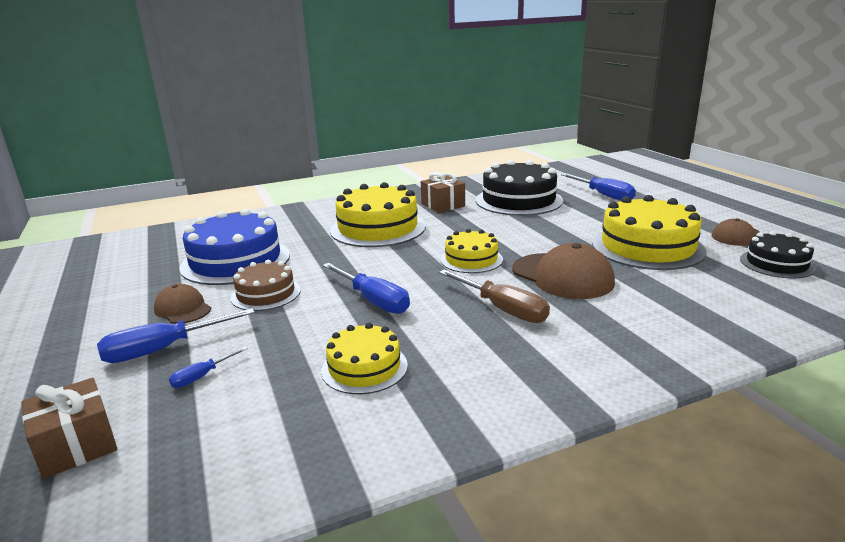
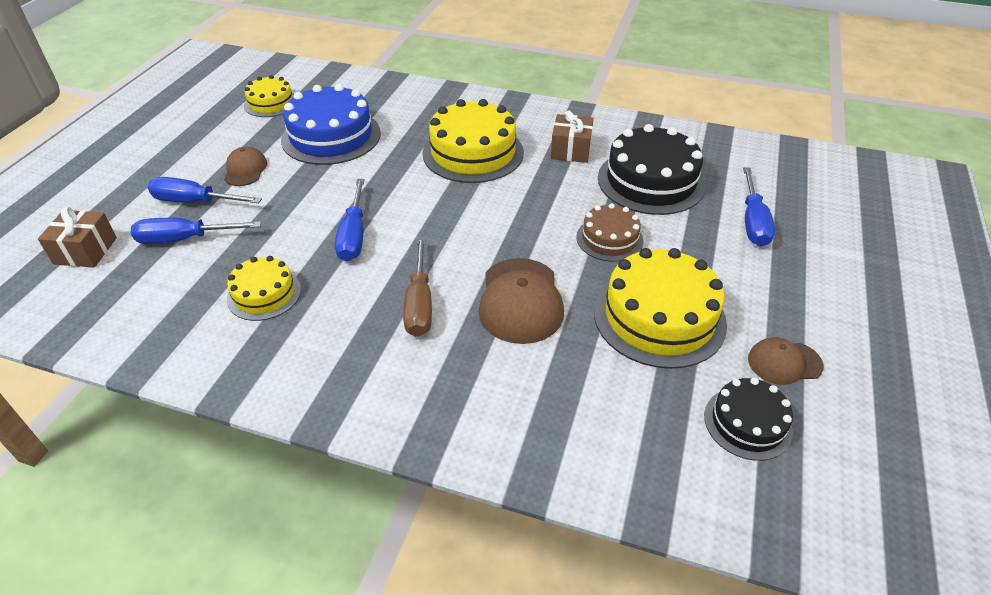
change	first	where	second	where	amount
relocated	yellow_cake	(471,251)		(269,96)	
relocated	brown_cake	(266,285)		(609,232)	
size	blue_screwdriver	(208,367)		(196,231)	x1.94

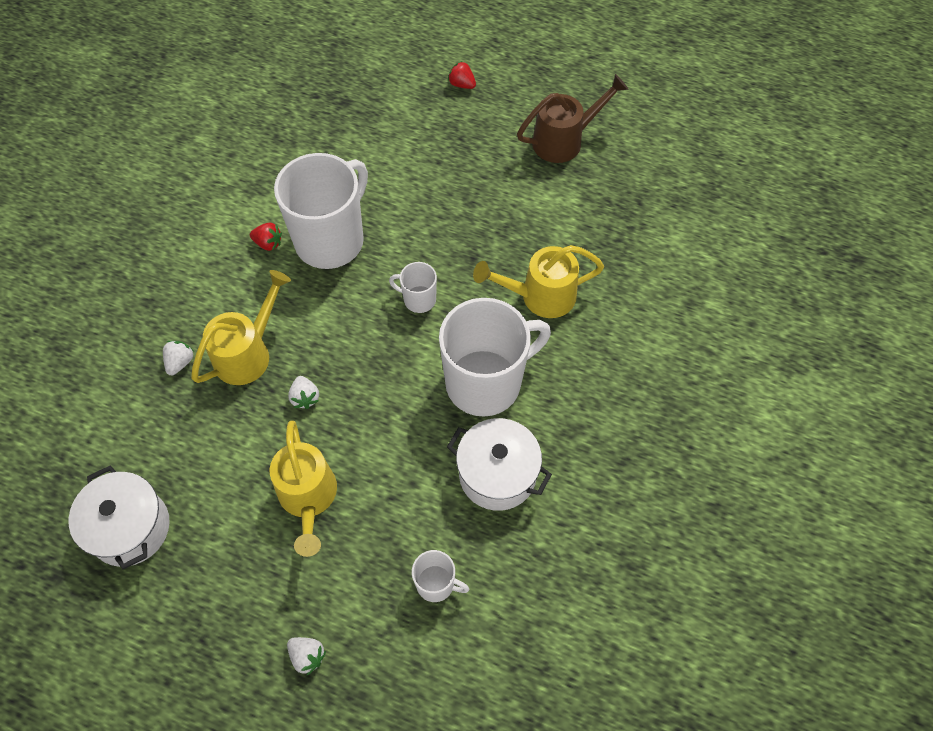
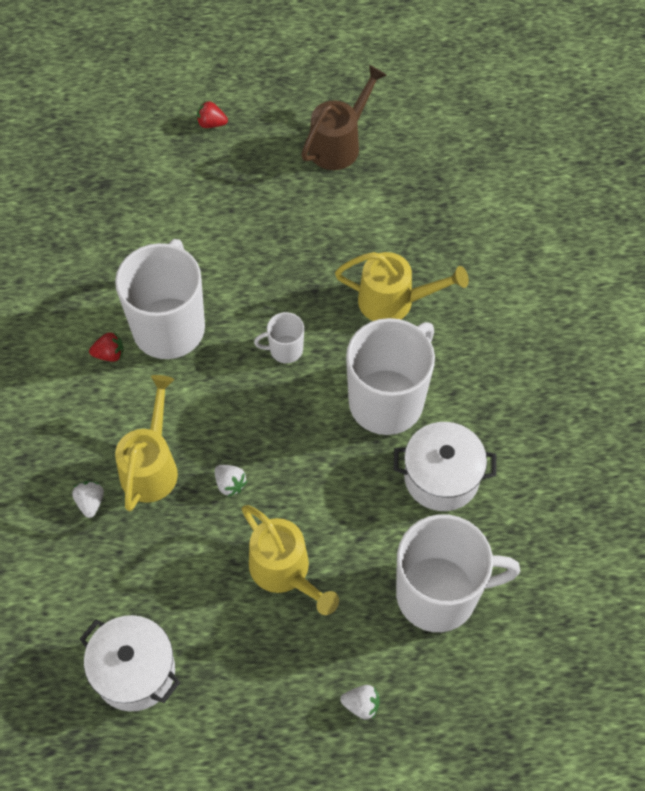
change	first	where	second	where	amount
spun	yellow_watering_can	(538,281)		(402,286)	135 degrees counterclockwise
size	white_mug	(440,576)		(458,573)	x2.22

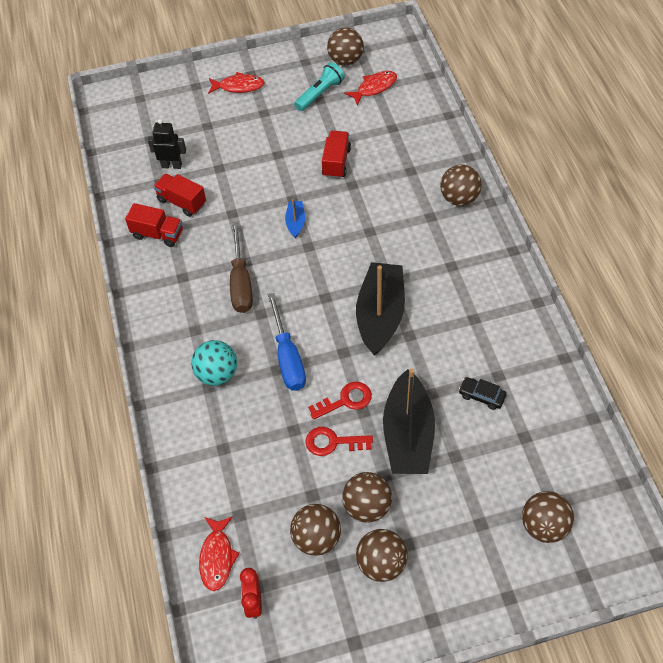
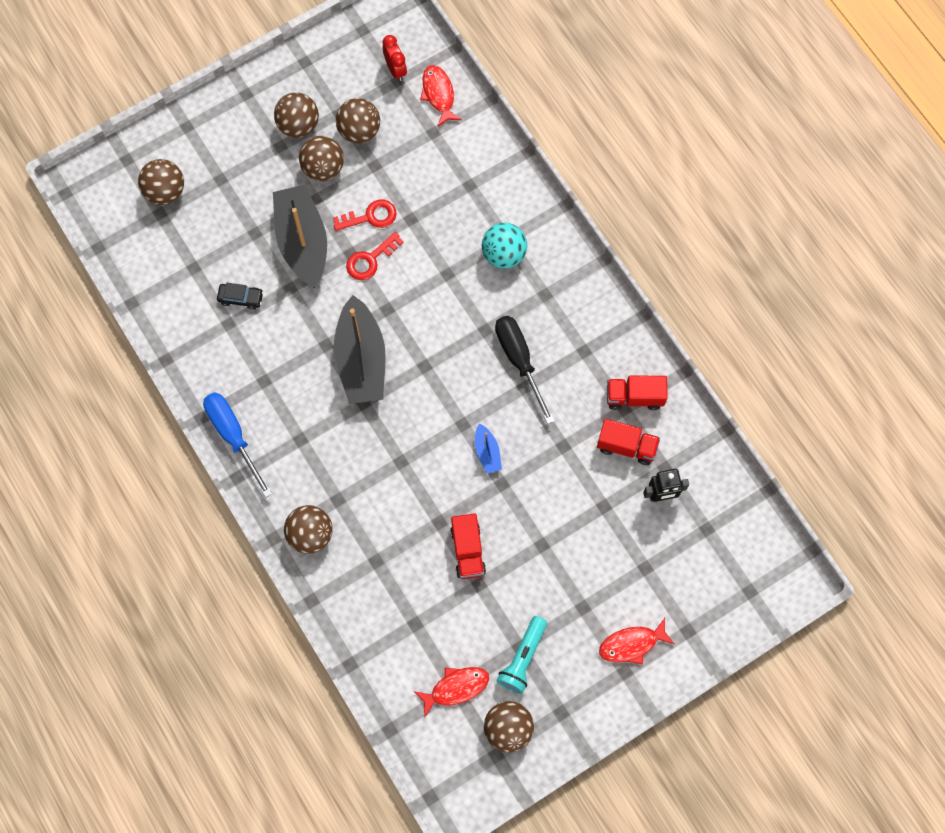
change	first	where	second	where	amount
spun	red_fish	(370,88)		(451,692)	150 degrees counterclockwise
colour	brown_screwdriver	(241,267)	black_screwdriver	(524,370)	
relocated	blue_screwdriver	(287,342)		(237,445)	

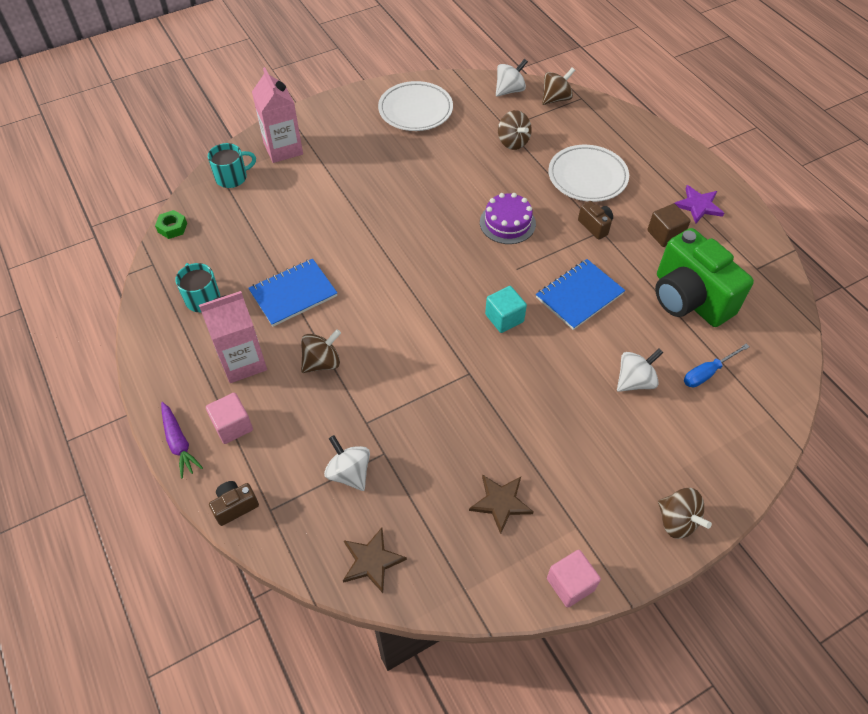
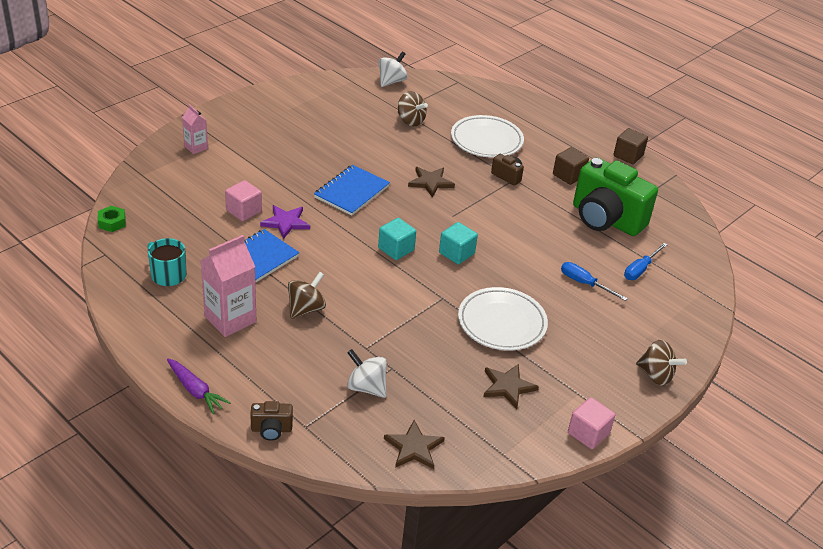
change	first	where	second	where	amount
size	pink_carton	(277,115)		(195,129)	x0.55
missing	brown_spinning_top	(558,86)			
relocated	white_plate	(415,106)		(503,319)	
missing	turquoise_mug	(232,165)			
relocated	purple_star	(699,204)		(285,222)	
exchanged	purple_cake	(508,218)	brown_star	(431,182)	
relocated	blue_notebook	(580,294)		(352,190)	
exchanged	white_spinning_top	(640,370)	blue_screwdriver	(594,281)	
relocated	pink_cube	(229,418)		(243,200)	
spun	brown_camera	(234,503)		(271,421)	135 degrees counterclockwise
appeared			brown_cube	(630,146)	
appeared			turquoise_cube	(397,239)	

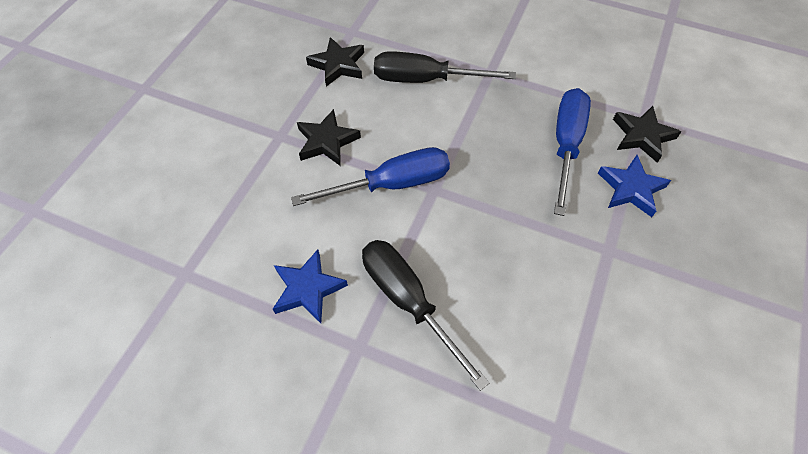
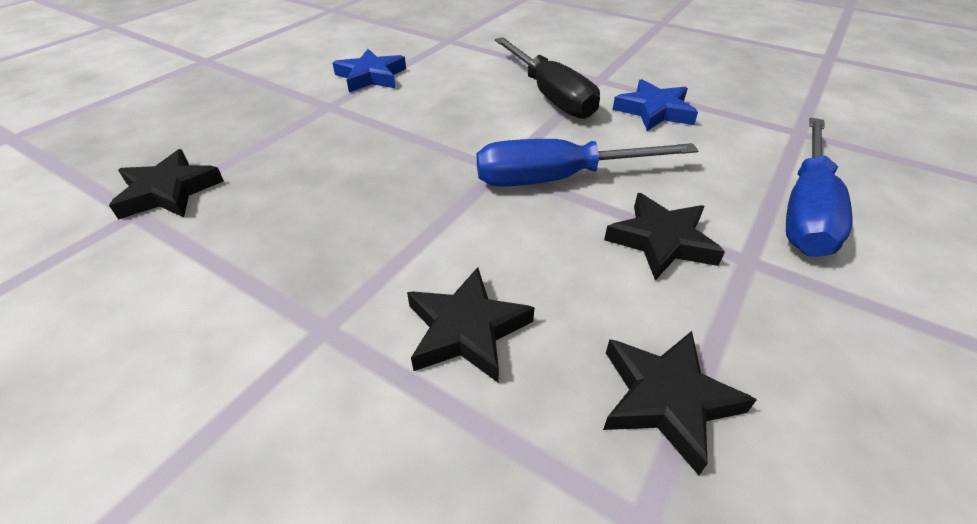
change	first	where	second	where	amount
exchanged	black_screwdriver	(445,67)	black_star	(471,324)	
relocated	blue_screwdriver	(572,152)		(819,187)	
relocated	blue_star	(634,186)		(369,70)	

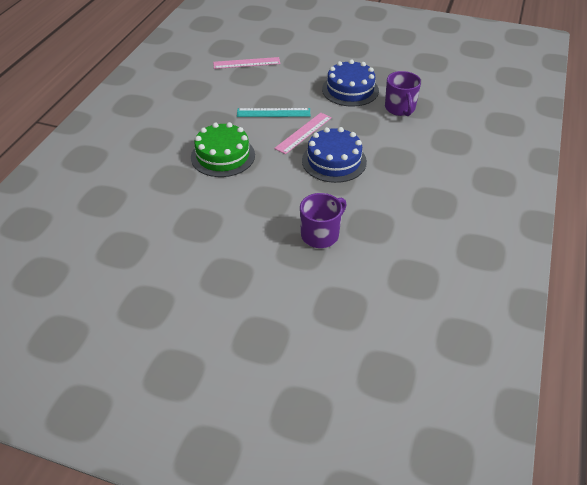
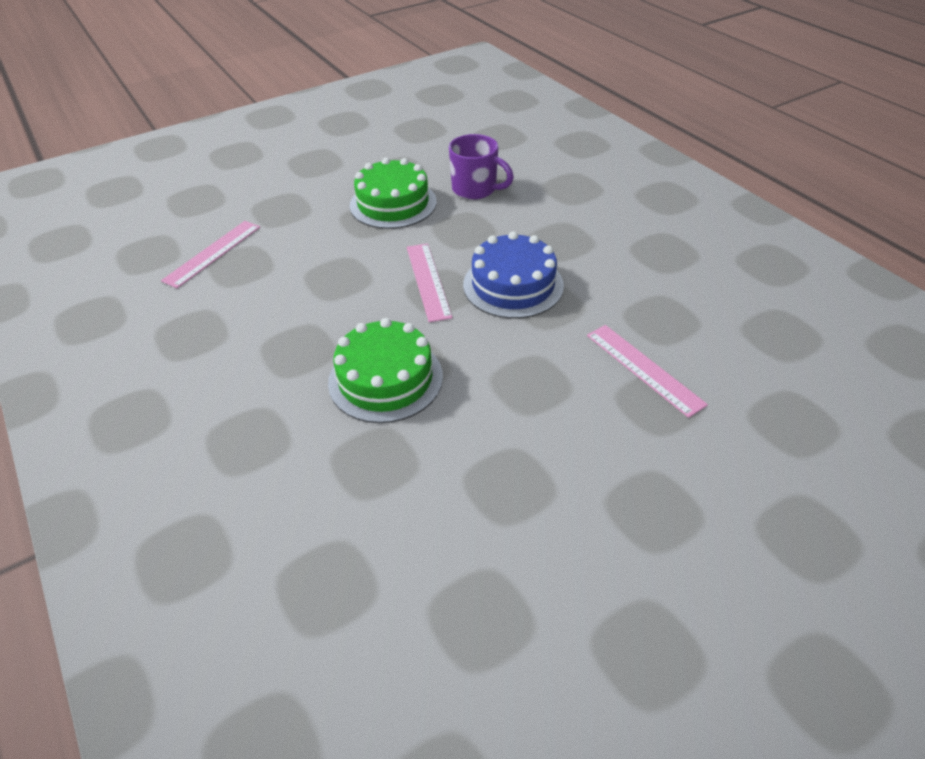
change	first	where	second	where	amount
colour	blue_cake	(350,83)	green_cake	(393,193)	
missing	turquoise_ruler	(273,112)			
exchanged	purple_mug	(323,220)	pink_ruler	(647,371)	

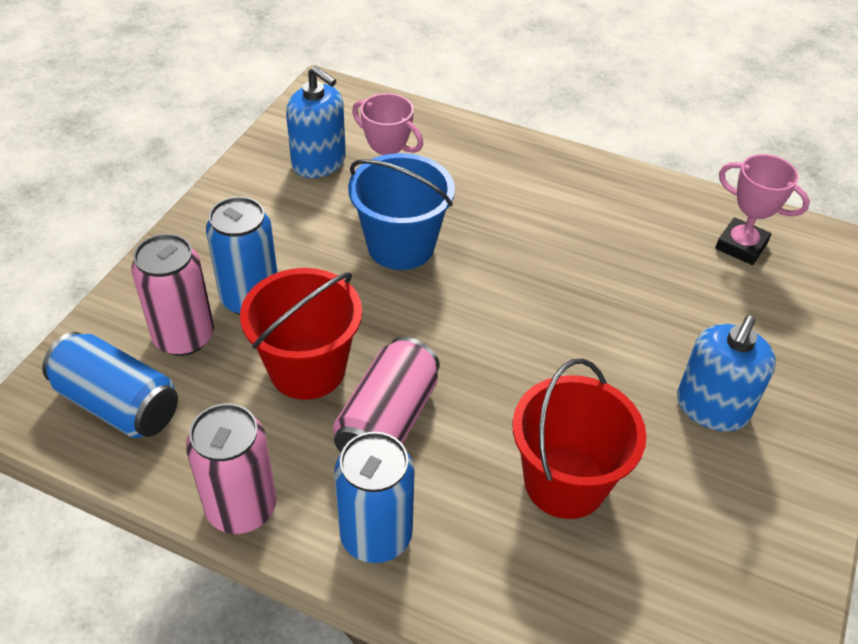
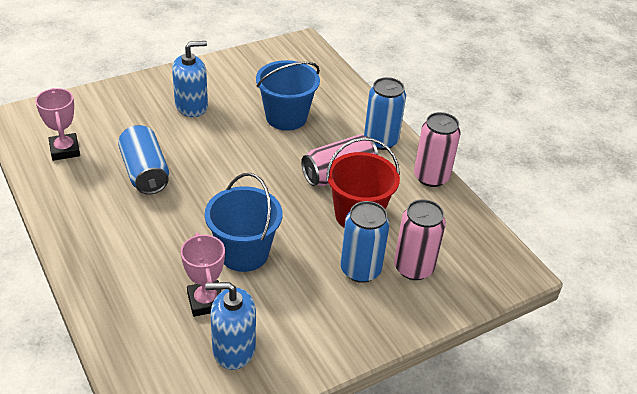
change	first	where	second	where	amount
spun	blue_soap_dispenser	(316,122)		(230,326)	75 degrees counterclockwise
relocated	blue_can	(110,385)		(143,160)	
colour	red_bucket	(579,439)	blue_bucket	(288,95)	

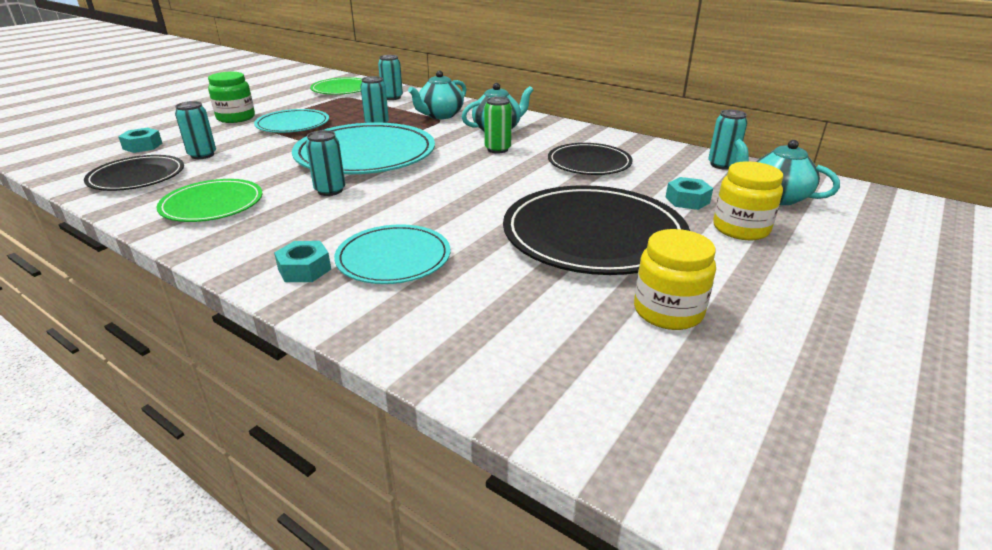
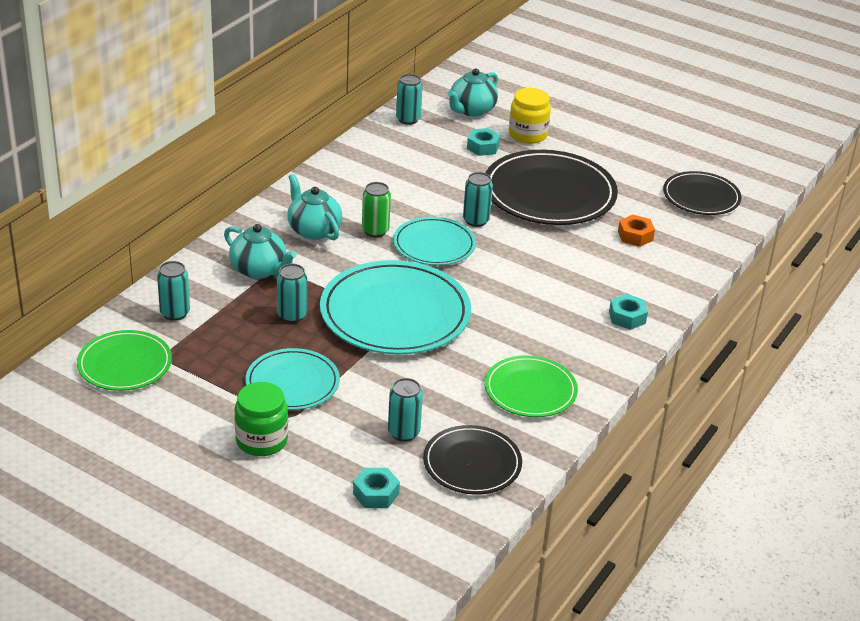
change	first	where	second	where	amount
relocated	turquoise_can	(325,163)		(478,199)	
relocated	black_plate	(590,159)		(702,193)	
relocated	turquoise_plate	(392,254)		(434,241)	
missing	yellow_jar	(675,279)			
appeared			orange_nut	(636,231)	

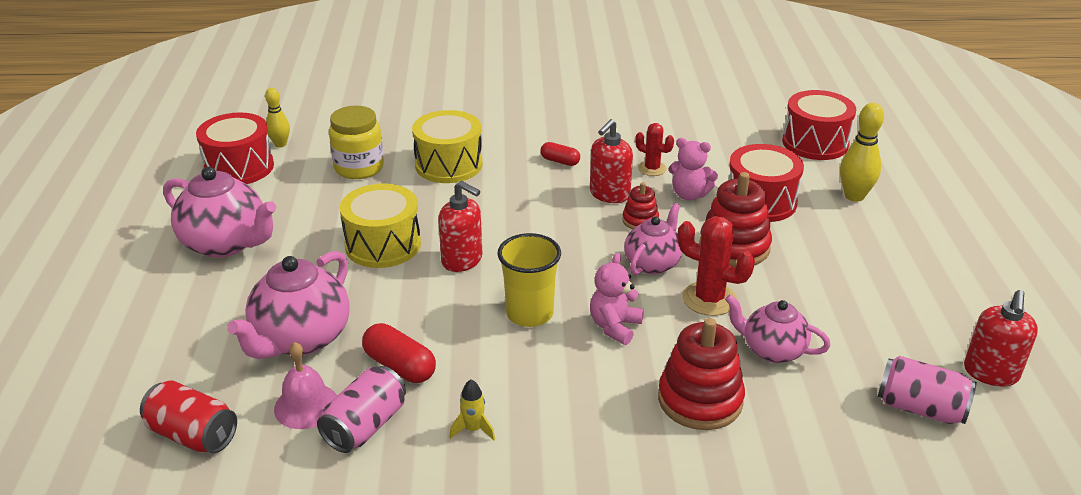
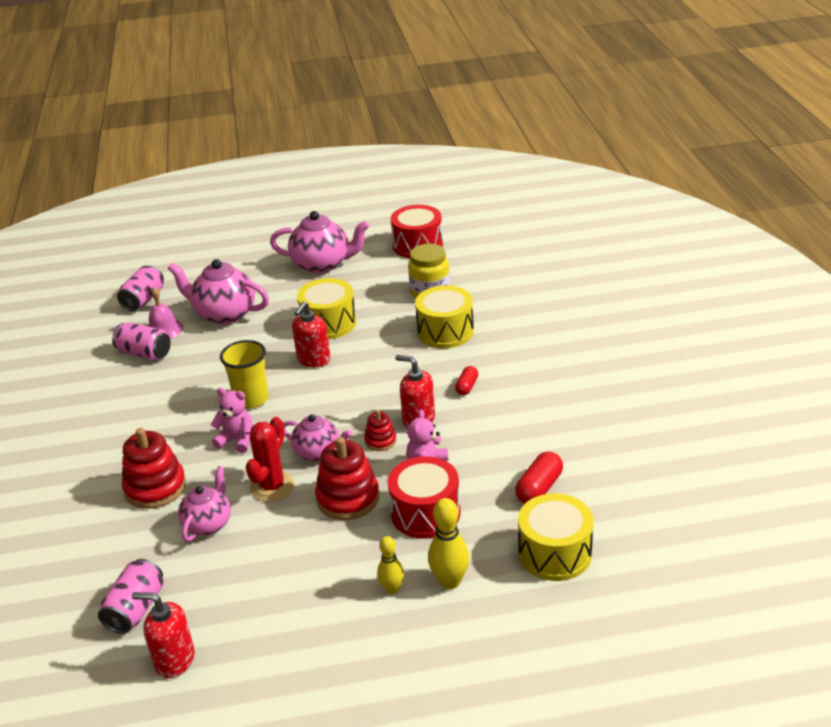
change	first	where	second	where	amount
relocated	yellow_bowling_pin	(277,118)		(390,565)	
colour	red_drum	(819,125)	yellow_drum	(556,537)	
missing	red_cactus	(654,149)			
spun	pink_teapot	(219,212)		(319,242)	105 degrees counterclockwise
relocated	red_capsule	(399,353)		(539,477)	
missing	yellow_rocket	(472,410)			
colour	red_can	(188,417)	pink_can	(140,288)	

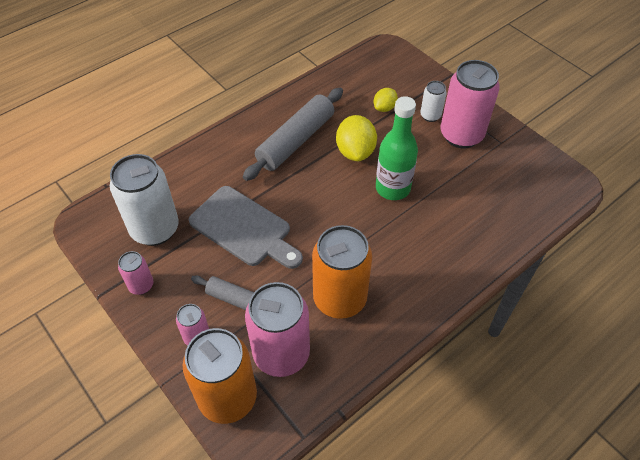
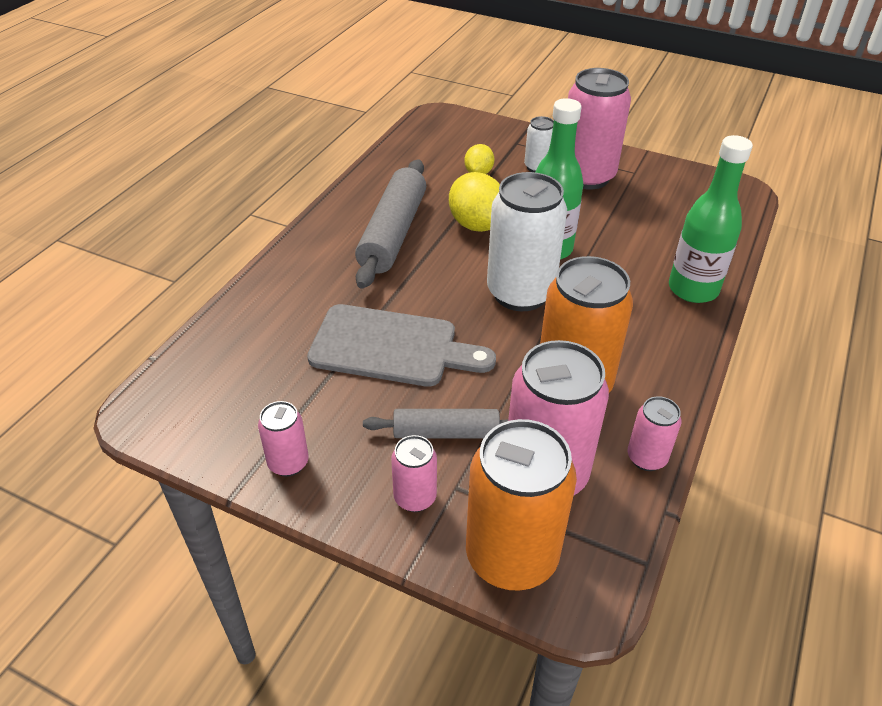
change	first	where	second	where	amount
relocated	white_can	(144,200)		(527,241)	
appeared			green_bottle	(711,219)	
appeared			pink_can	(654,433)	

